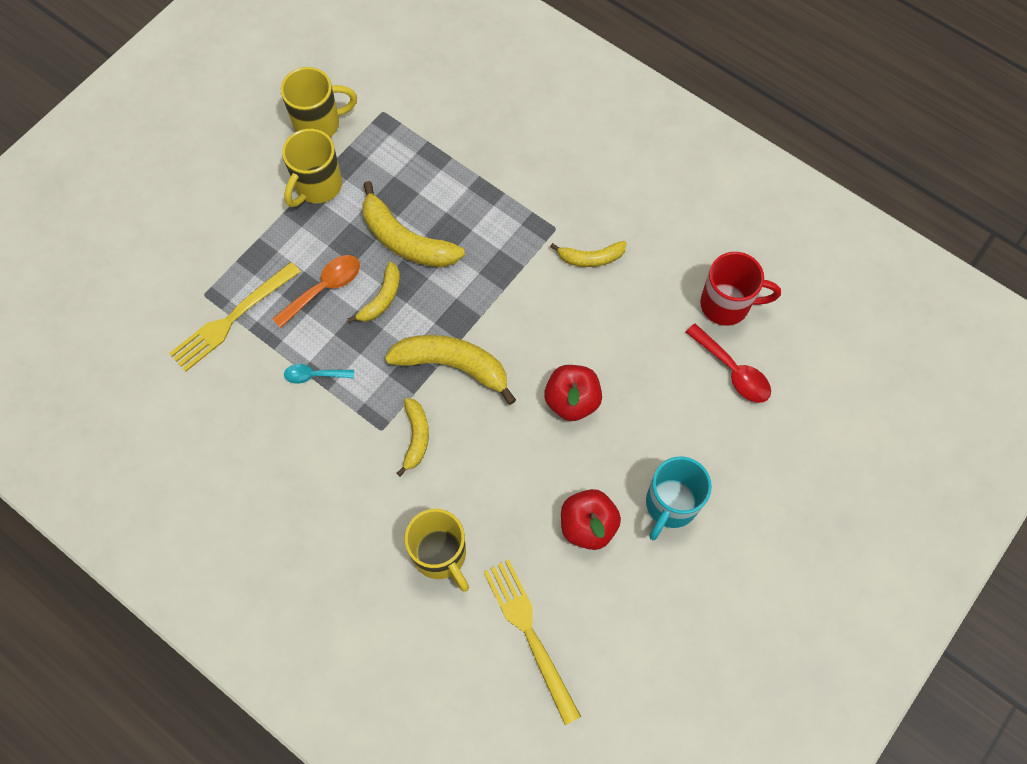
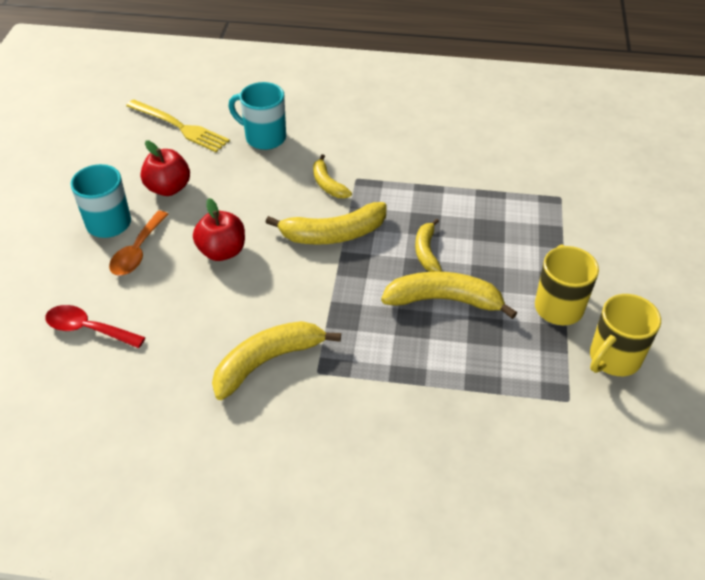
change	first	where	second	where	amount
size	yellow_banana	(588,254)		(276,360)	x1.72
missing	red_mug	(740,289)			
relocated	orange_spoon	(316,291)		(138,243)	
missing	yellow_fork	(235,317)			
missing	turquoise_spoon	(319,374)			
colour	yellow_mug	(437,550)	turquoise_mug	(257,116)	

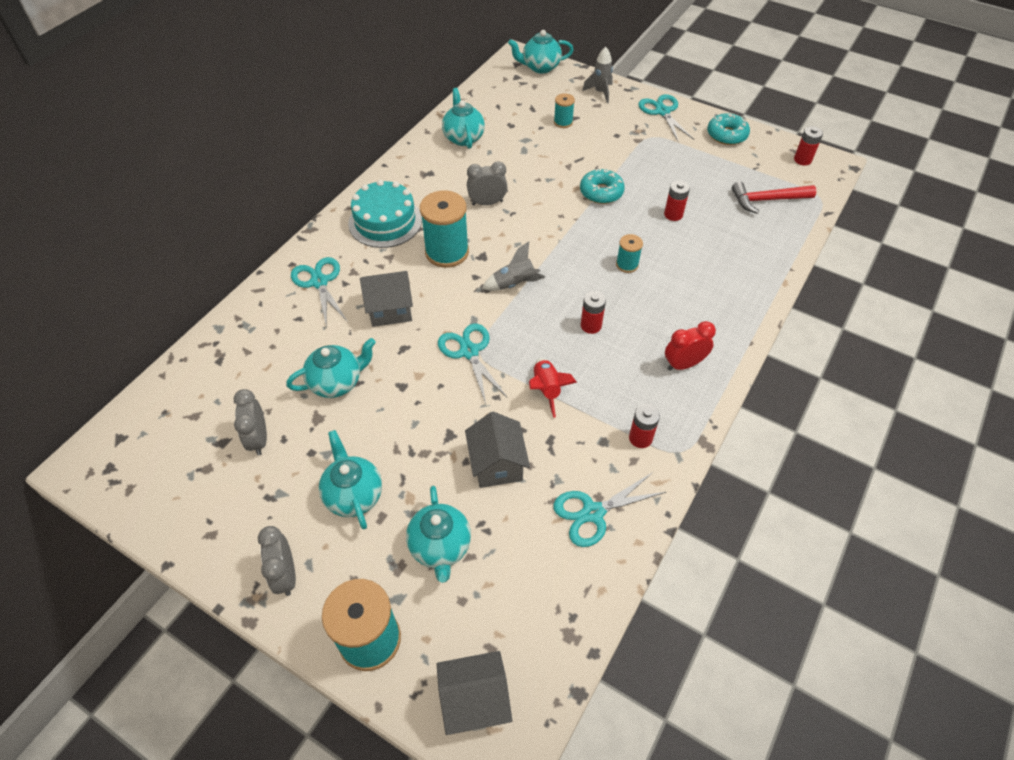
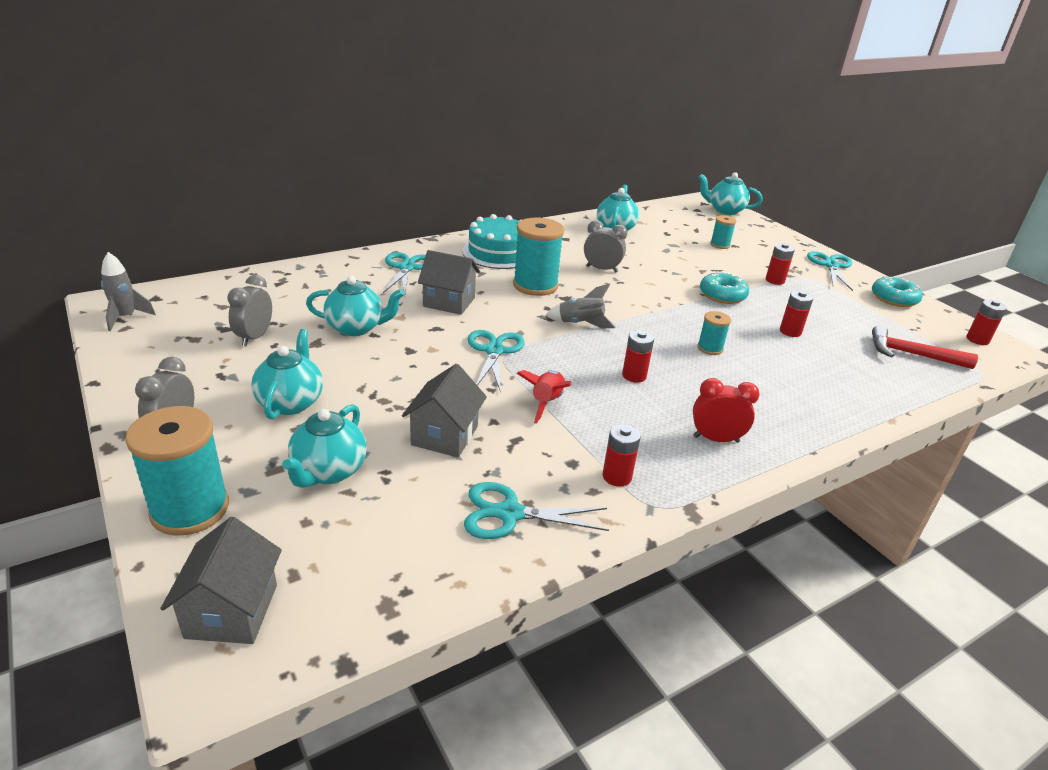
change	first	where	second	where	amount
relocated	grey_rocket	(597,75)		(128,291)	
spun	grey_house	(474,693)		(221,580)	75 degrees clockwise
appeared			red_battery	(780,264)	

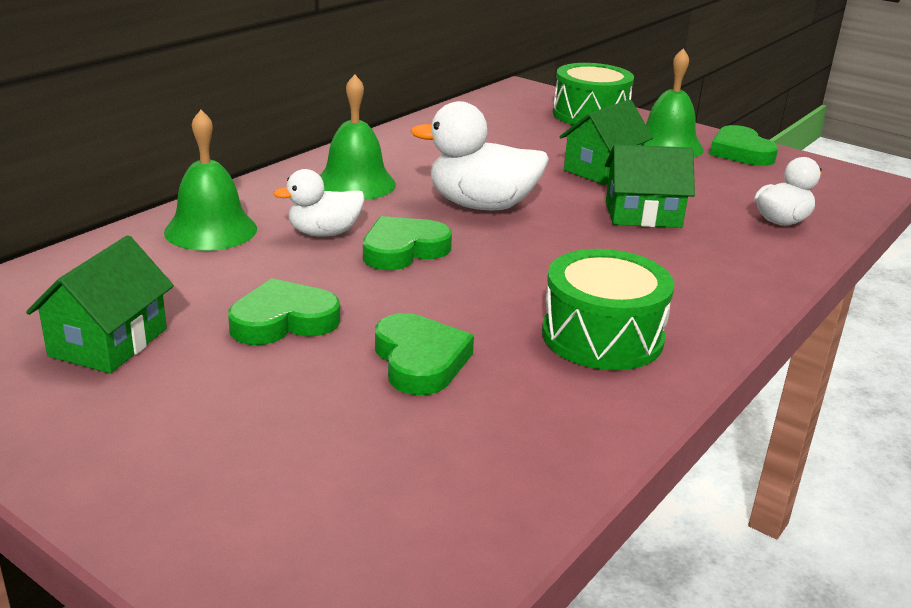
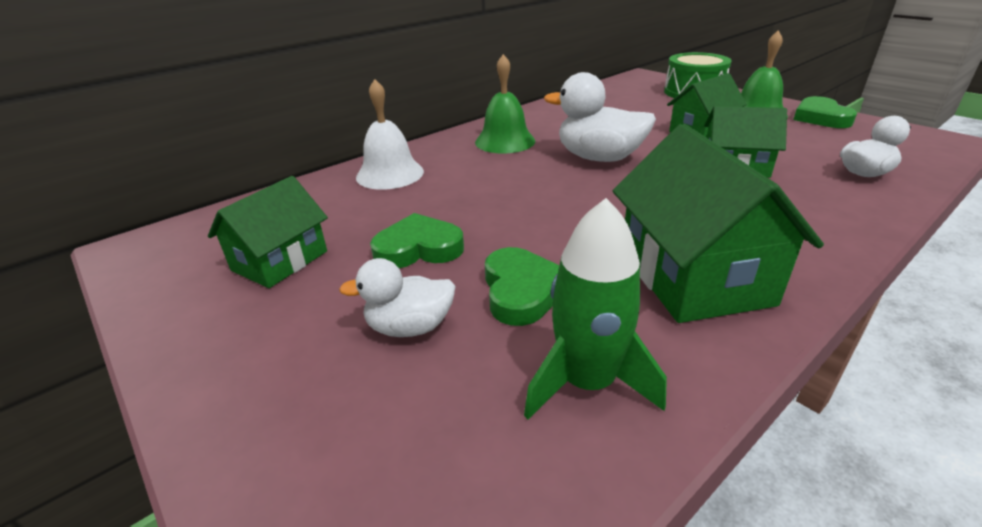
change	first	where	second	where	amount
colour	green_bell	(210,180)	white_bell	(390,134)	
relocated	white_duck	(318,203)		(397,297)	
missing	green_heart	(407,243)			
exchanged	green_drum	(608,309)	green_house	(718,223)	
appeared			green_rocket	(595,308)	

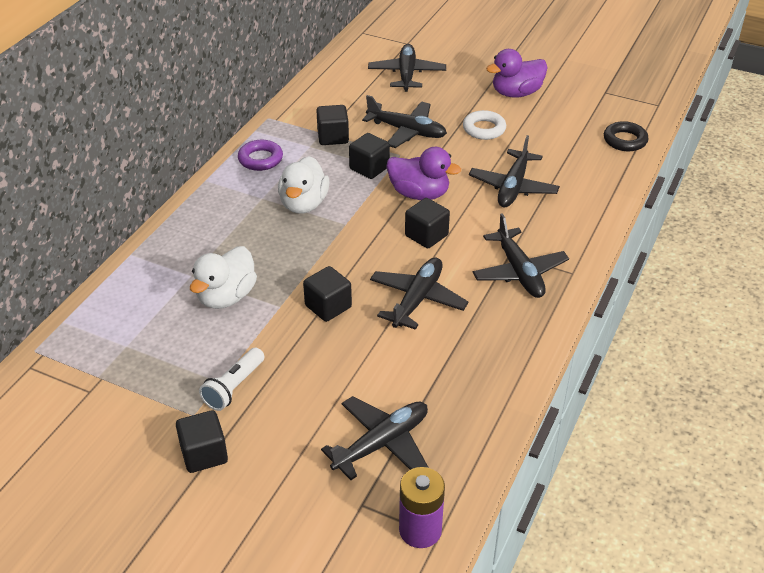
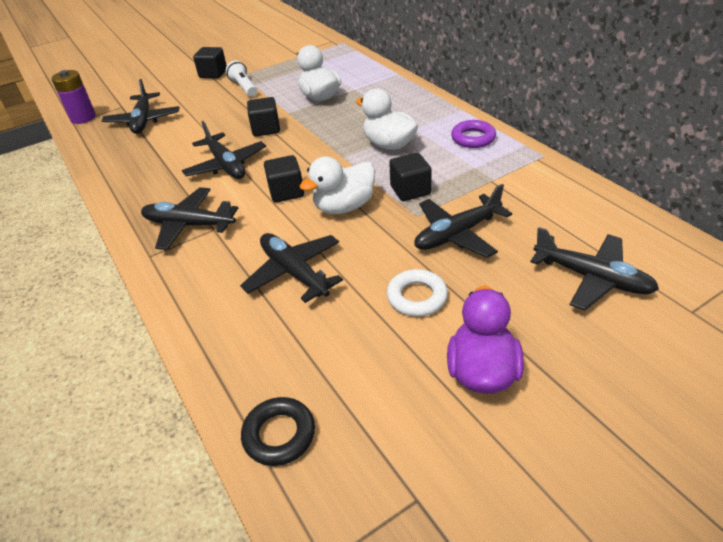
change	first	where	second	where	amount
missing	black_cube	(332,125)			
colour	purple_duck	(423,173)	white_duck	(337,185)	

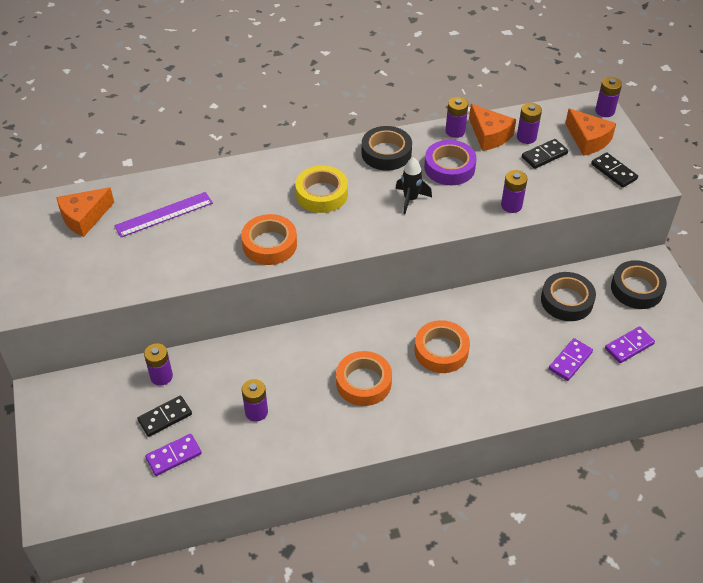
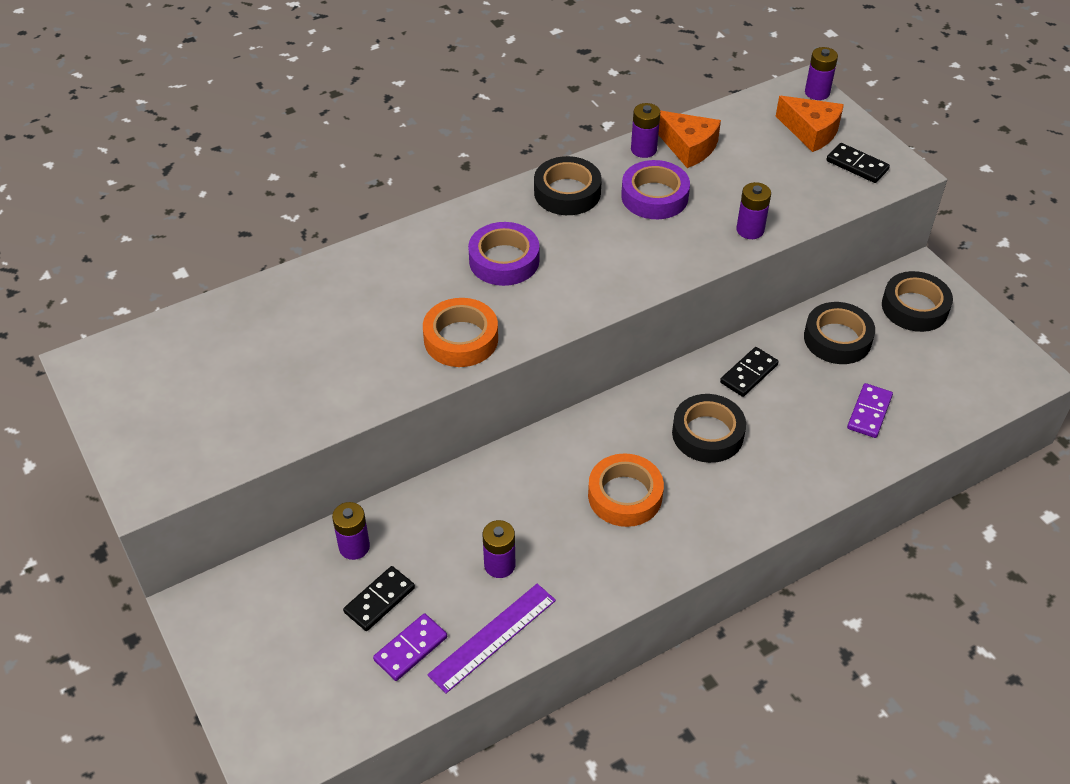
change	first	where	second	where	amount
missing	purple_battery	(529,123)			
relocated	black_domino	(545,154)		(749,372)	
missing	black_rocket	(414,185)			
colour	yellow_tape	(321,189)	purple_tape	(503,254)	
missing	orange_cheese	(85,212)			
relocated	purple_ruler	(163,214)		(491,639)	
colour	orange_tape	(442,346)	black_tape	(709,428)	
missing	purple_domino	(630,344)			

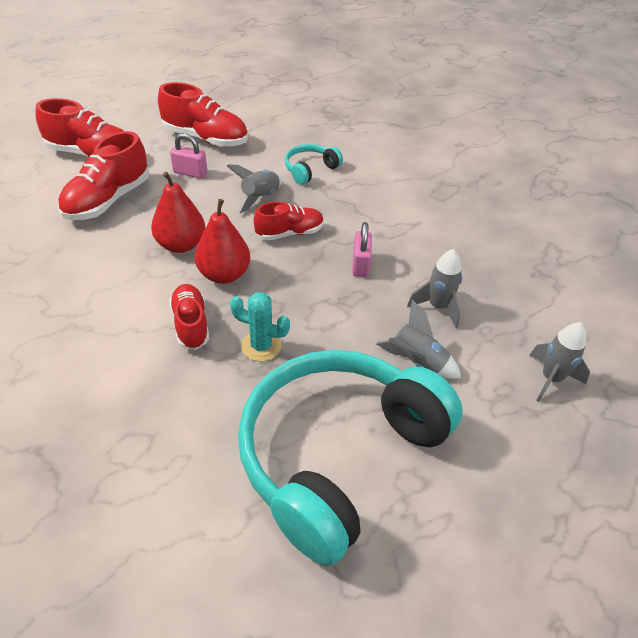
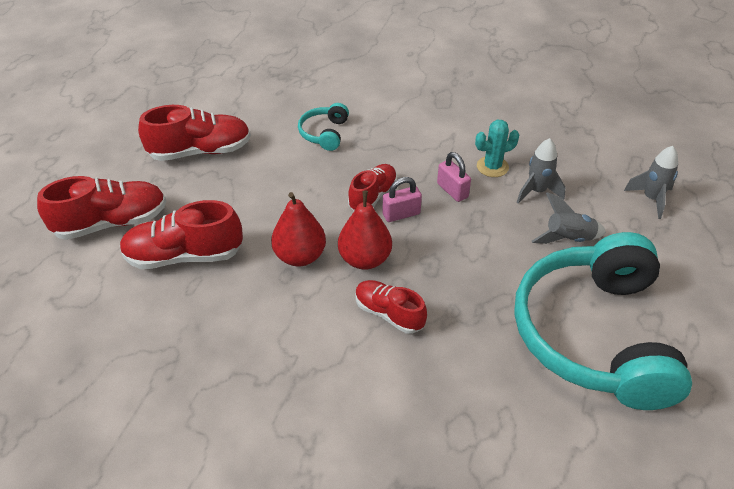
change	first	where	second	where	amount
spun	red_shoe	(103,175)		(181,234)	90 degrees clockwise
relocated	pink_padlock	(188,156)		(402,199)	
missing	grey_rocket	(254,189)			
relocated	turquoise_cactus	(260,326)		(497,148)	

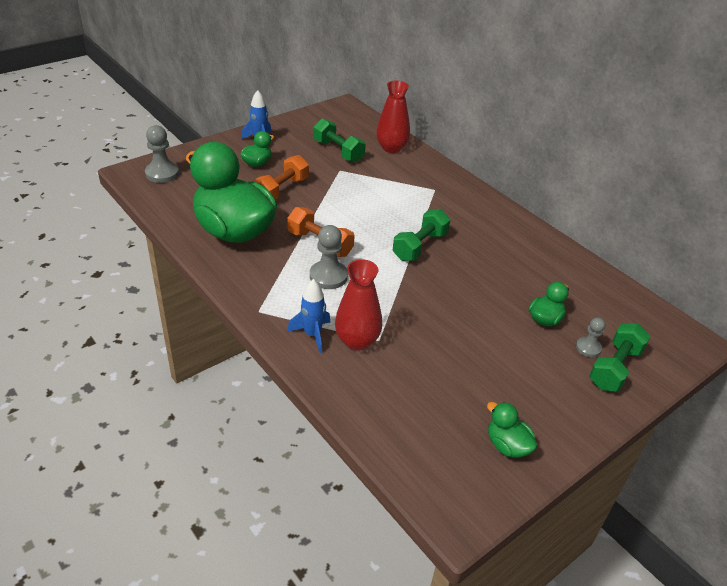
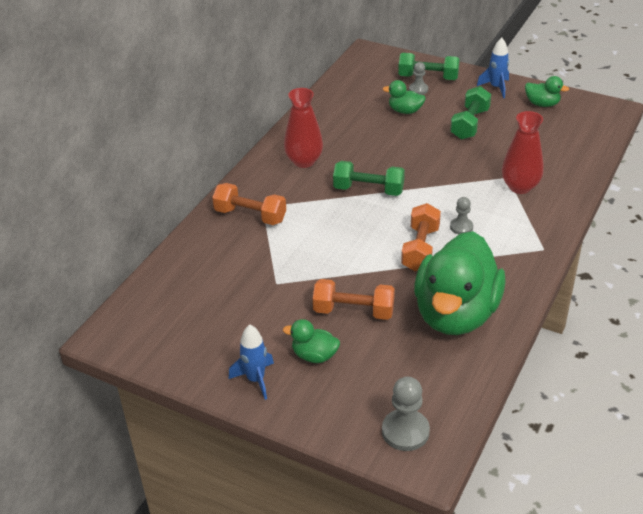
change	first	where	second	where	amount
relocated	red_vase	(393,116)		(303,128)	
relocated	green_dumbbell	(339,140)		(470,113)	
size	grey_pawn	(329,257)		(461,215)	x0.60
relocated	blue_rocket	(308,316)		(493,68)	
spun	green_duck	(512,430)		(547,91)	90 degrees counterclockwise
appeared			orange_dumbbell	(249,204)	

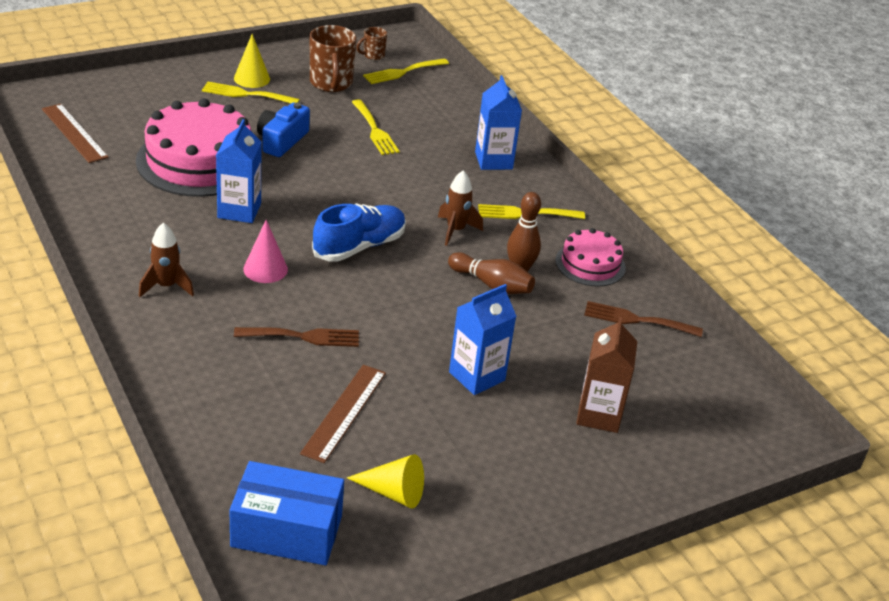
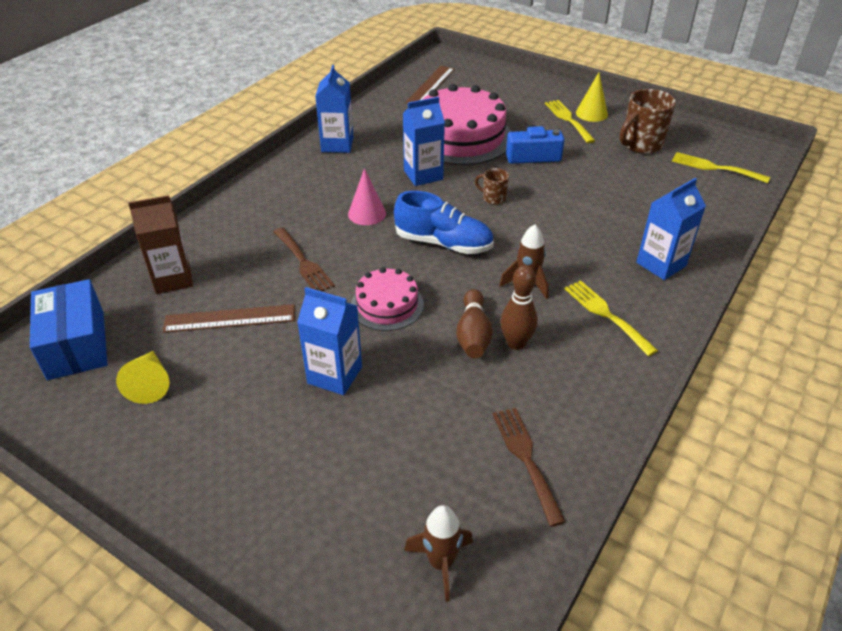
change	first	where	second	where	amount
relocated	brown_mug	(371,43)		(492,186)	
missing	yellow_fork	(376,127)			
relocated	brown_rocket	(166,260)		(438,553)	
relocated	pink_cake	(590,257)		(387,299)	
relocated	brown_carton	(606,375)		(160,244)	
appeared			blue_carton	(334,109)	

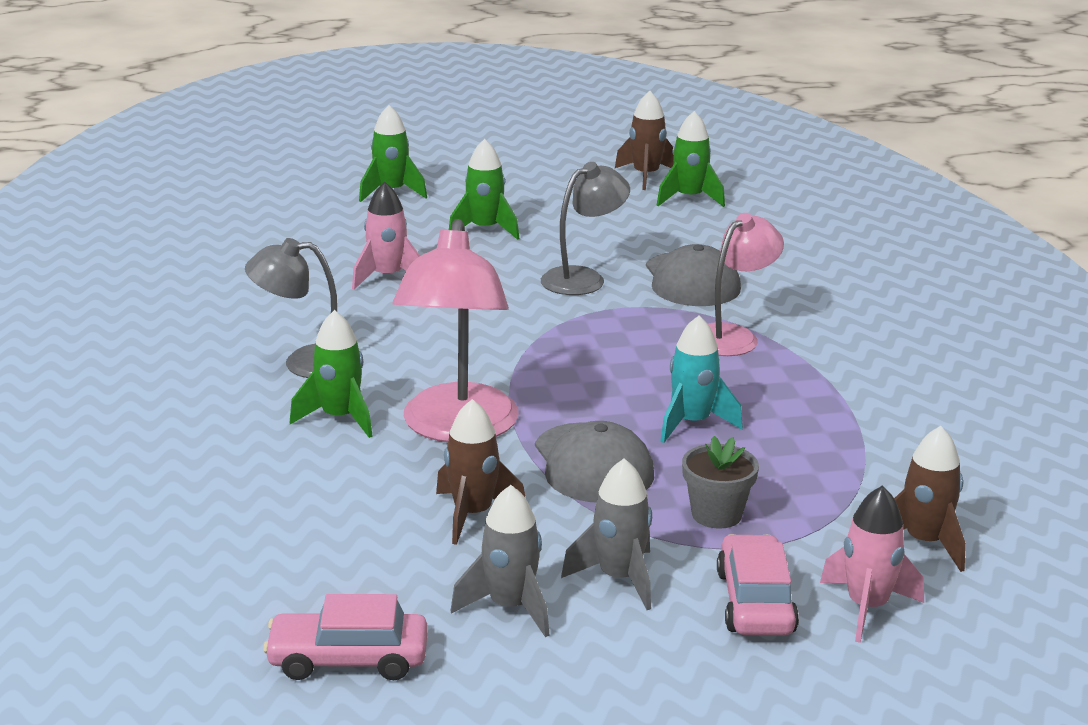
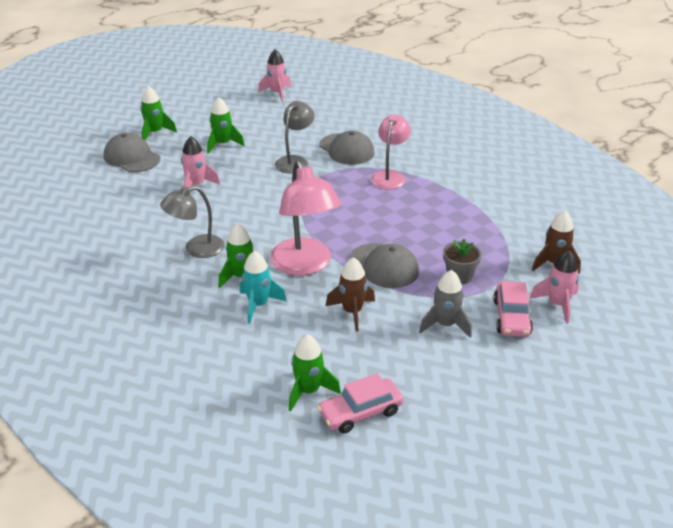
change	first	where	second	where	amount
colour	brown_rocket	(644,140)	pink_rocket	(274,75)	
relocated	green_rocket	(691,159)		(315,373)	
relocated	turquoise_rocket	(701,379)		(263,287)	
missing	grey_rocket	(499,561)			
spun	pink_car	(758,585)		(513,309)	150 degrees counterclockwise
appeared			grey_cap	(132,152)	

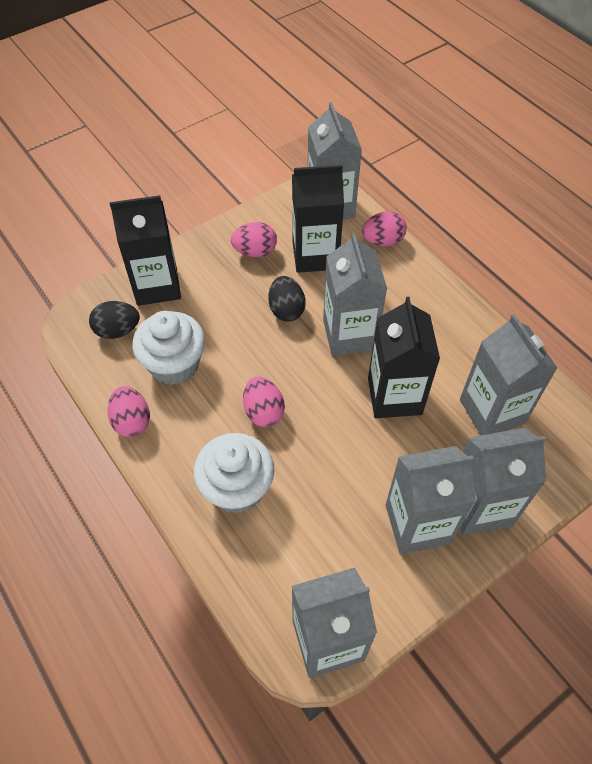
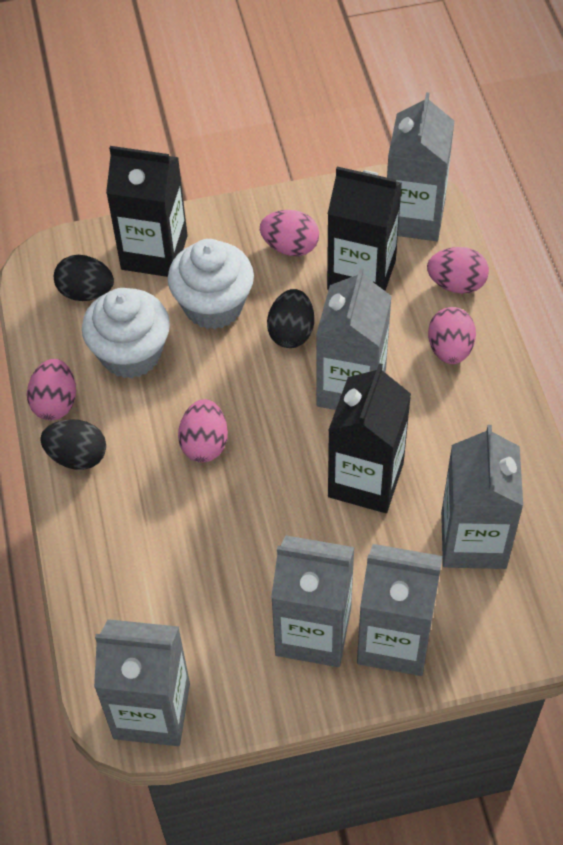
change	first	where	second	where	amount
relocated	white_cupcake	(234,473)		(211,284)	
appeared			pink_egg	(452,335)	
appeared			black_egg	(73,444)	

